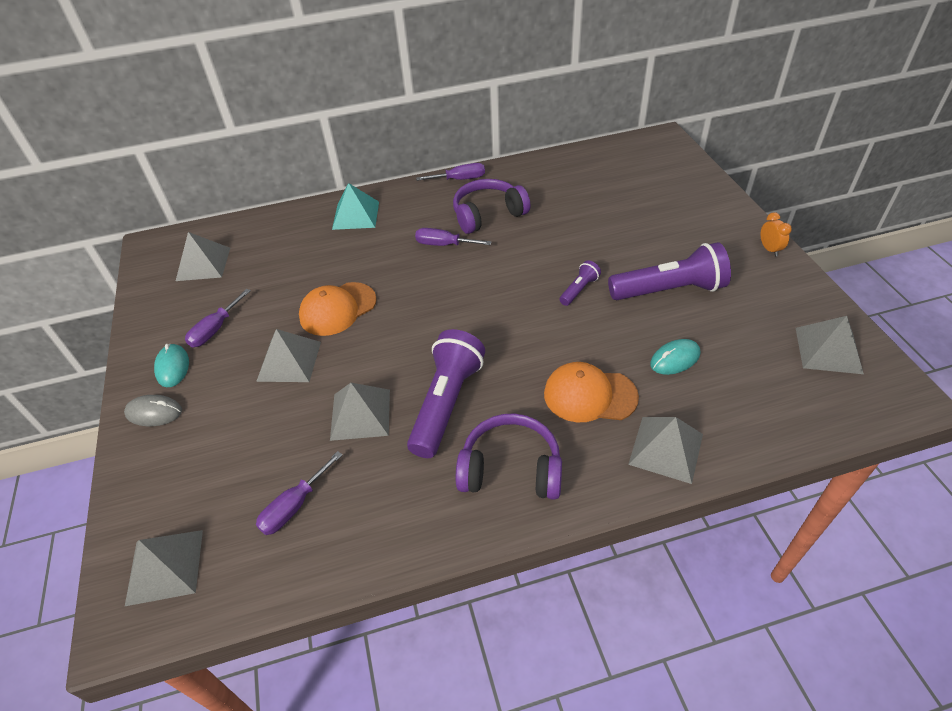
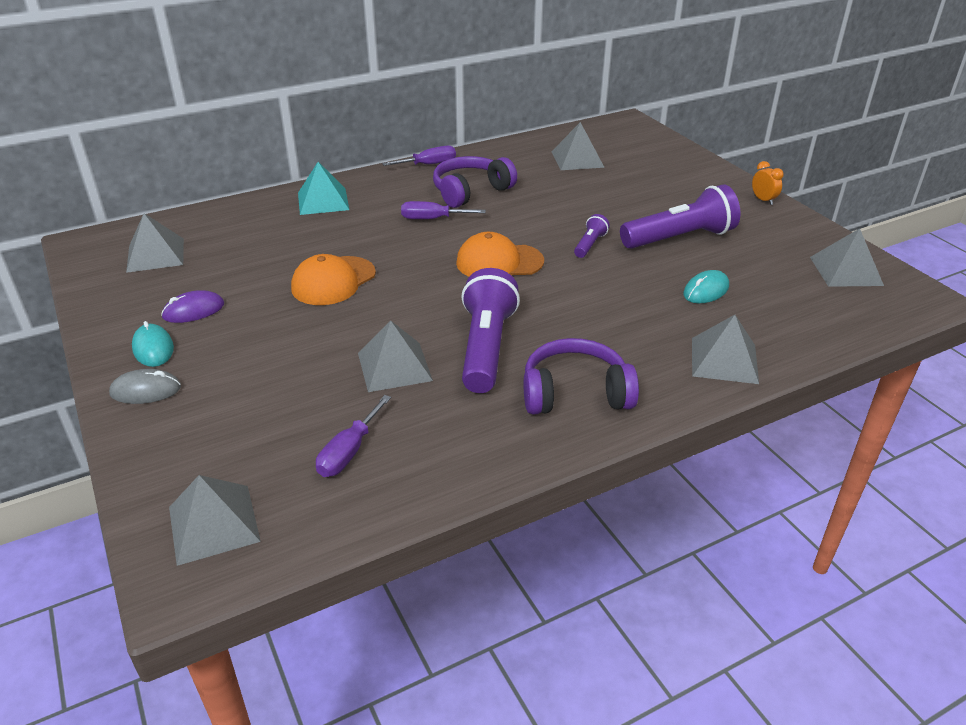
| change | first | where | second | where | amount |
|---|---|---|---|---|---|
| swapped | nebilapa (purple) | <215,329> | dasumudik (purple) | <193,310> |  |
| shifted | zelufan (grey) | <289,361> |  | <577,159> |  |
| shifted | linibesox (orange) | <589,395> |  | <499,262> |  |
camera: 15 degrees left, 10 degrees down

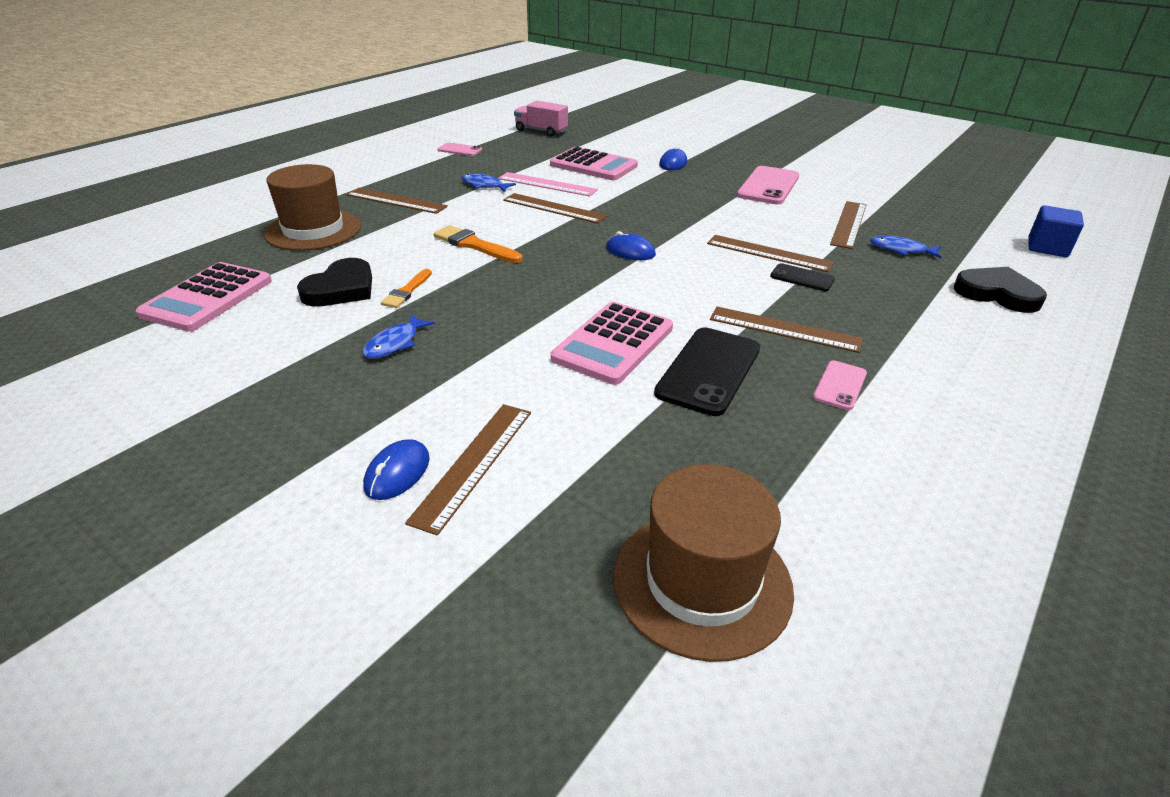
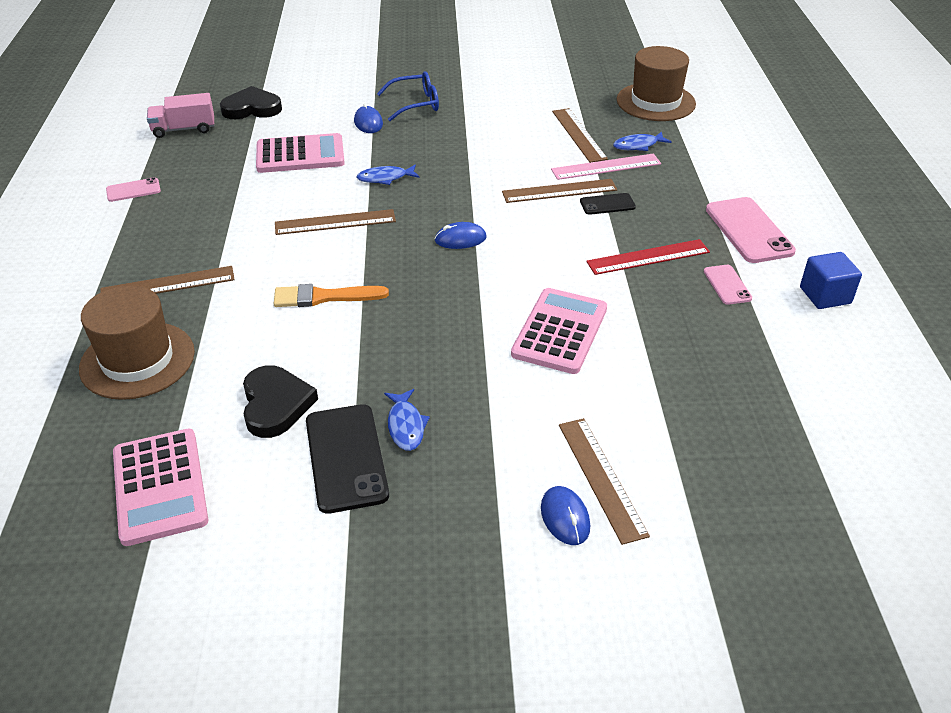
| change | first | where | second | where | amount |
|---|---|---|---|---|---|
| shifted | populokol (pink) | <768,186> |  | <748,230> |  |
| shifted | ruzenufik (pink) | <547,184> |  | <606,167> |  |
| shifted | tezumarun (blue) | <484,185> |  | <385,178> |  |
| shifted | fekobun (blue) | <1047,248> |  | <825,295> |  |
| shifted | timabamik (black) | <997,294> |  | <252,108> |  |
| gone | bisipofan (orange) | <407,291> |  |  |  |
| rotated | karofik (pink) | <613,343> |  | <560,331> | 150 degrees counterclockwise |
| repainted | ruzenufik (brown) | <784,329> | ruzenufik (red) | <648,257> |  |
| shifted | populokol (black) | <708,371> |  | <346,458> |  |
| shifted | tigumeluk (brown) | <702,582> |  | <655,102> |  |
| new |  |  | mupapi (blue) | <415,104> |  |
camera: 40 degrees left, 5 degrees up

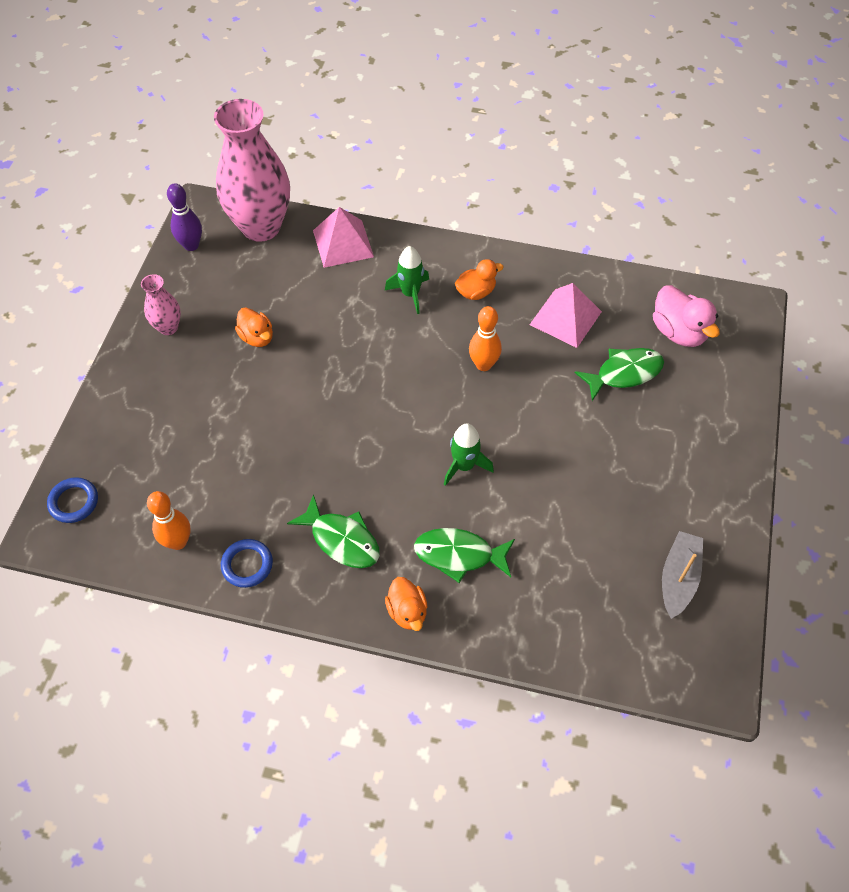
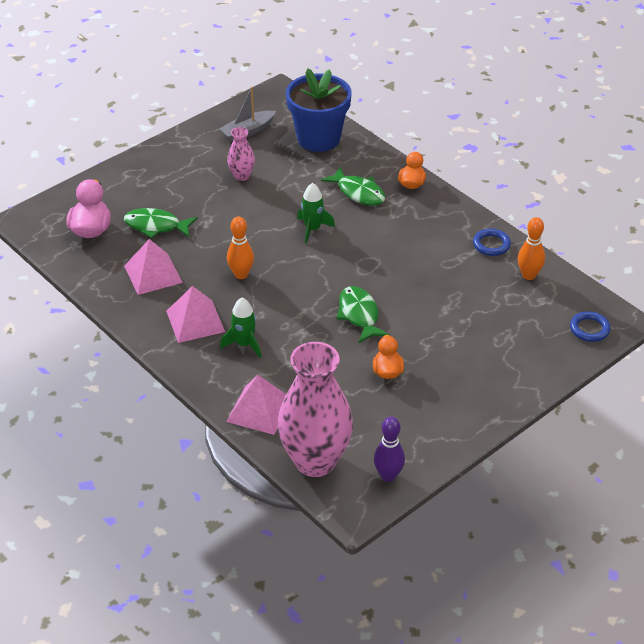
| change | first | where | second | where | amount |
|---|---|---|---|---|---|
| swapped | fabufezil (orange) | <476,292> | zelufan (pink) | <195,321> |  |
| shifted | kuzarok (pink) | <168,327> |  | <241,176> |  |
| shifted | tezumarun (green) | <342,539> |  | <359,315> |  |
| new |  |  | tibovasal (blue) | <318,138> |  |
camera: 145 degrees left, 15 degrees down

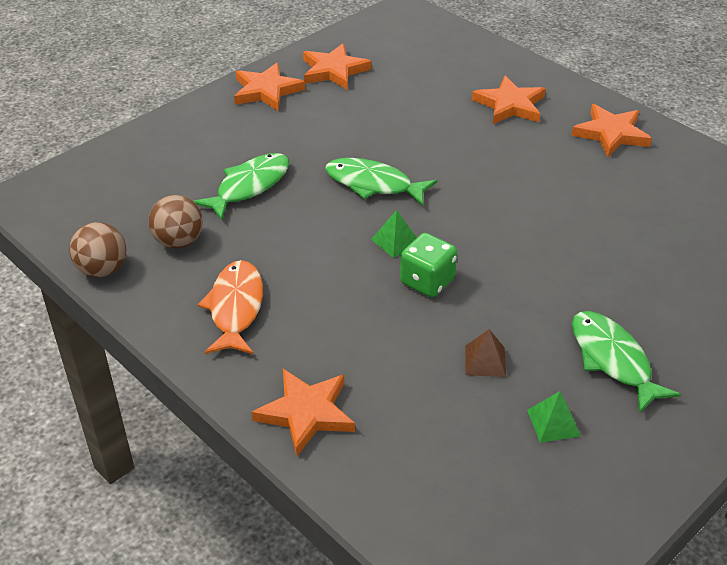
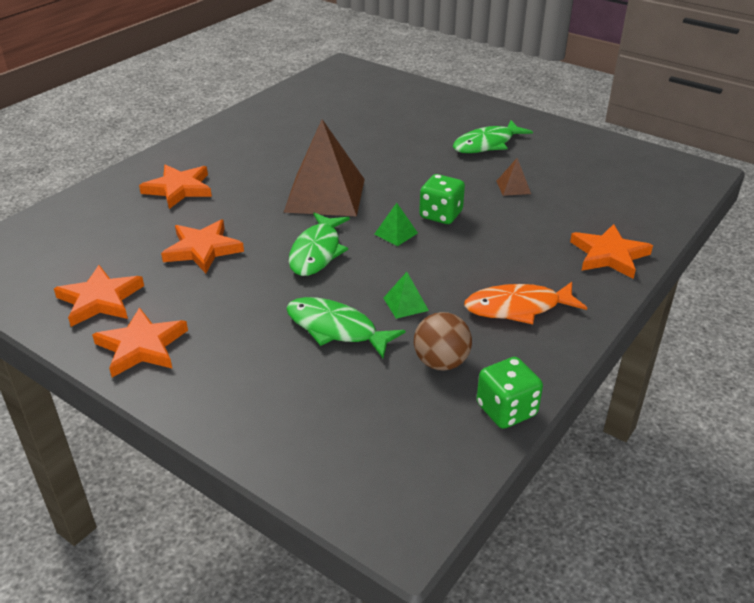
| change | first | where | second | where | amount |
|---|---|---|---|---|---|
| shifted | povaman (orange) | <611,134> |  | <202,249> |  |
| swapped | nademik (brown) | <102,269> | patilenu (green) | <506,410> |  |
| shifted | zelufan (green) | <553,423> |  | <405,304> |  |
| new |  |  | zelufan (brown) | <325,195> |  |
camera: 100 degrees left, 5 degrees down

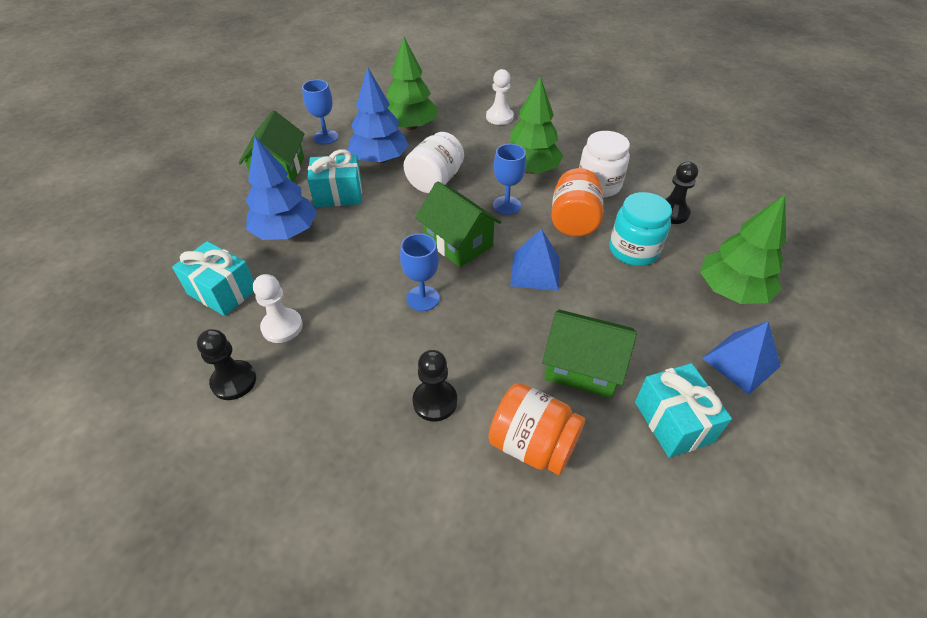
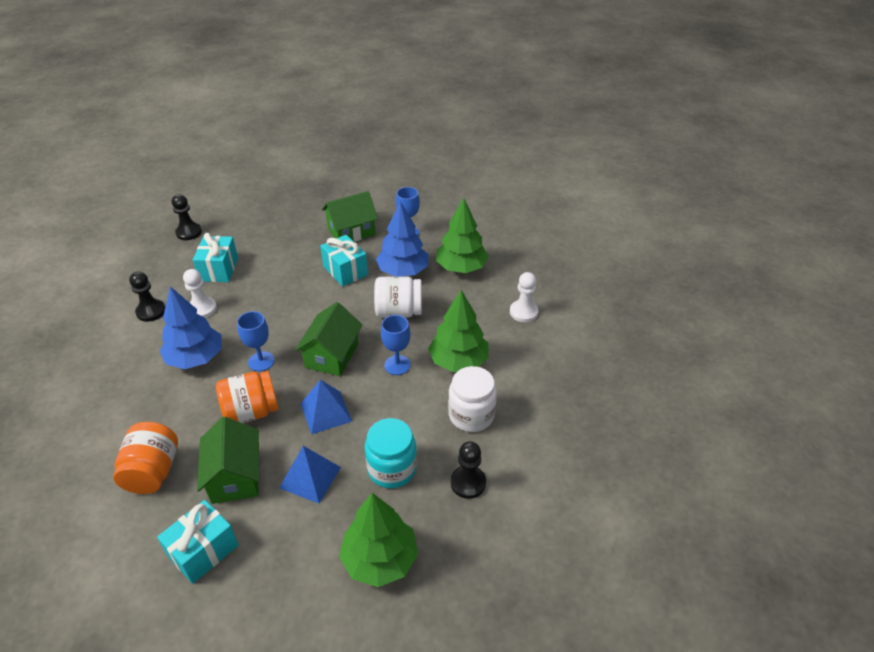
| change | first | where | second | where | amount |
|---|---|---|---|---|---|
| shifted | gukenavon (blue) | <285,232> |  | <195,358> |  |
| shifted | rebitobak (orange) | <573,221> |  | <251,412> |  |
| shifted | zelufan (blue) | <741,362> |  | <310,477> |  |
| shifted | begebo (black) | <435,401> |  | <189,232> |  |
camera: 60 degrees right, 5 degrees down

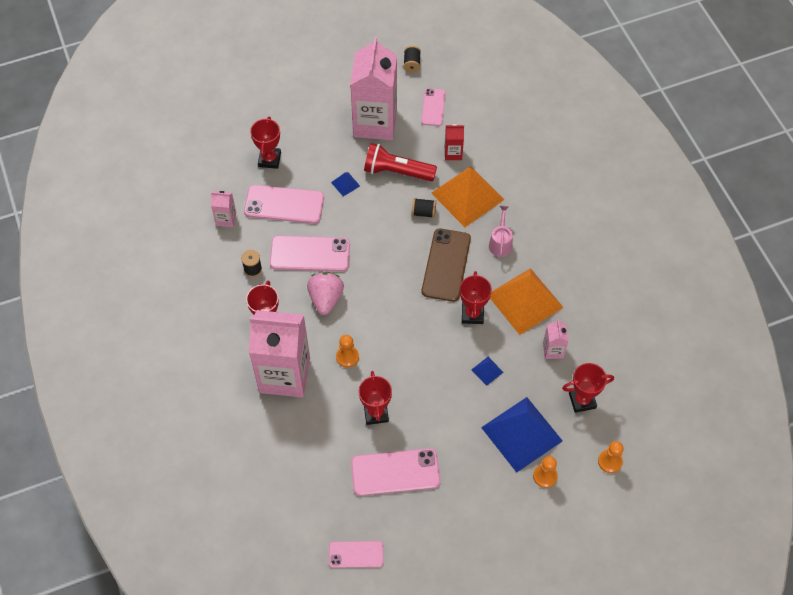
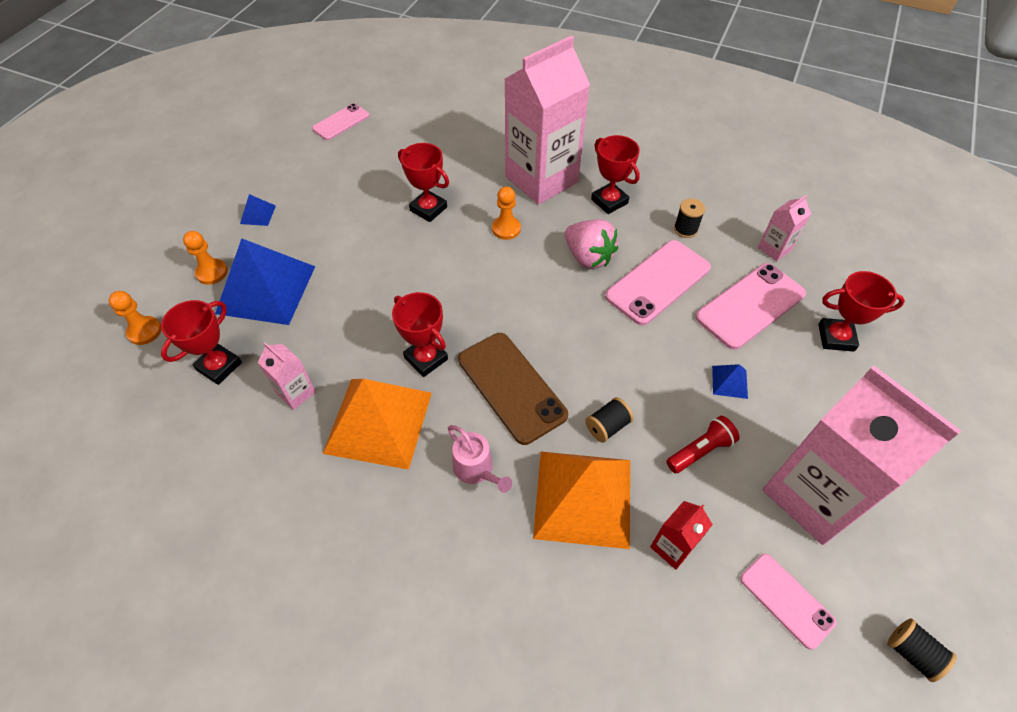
| change | first | where | second | where | amount |
|---|---|---|---|---|---|
| rotated | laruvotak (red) | <269,159> |  | <836,337> | 45 degrees counterclockwise |
| scaled | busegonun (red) | <397,172> |  | <700,450> | x0.60 |
| shifted | zelufan (blue) | <487,370> |  | <258,214> |  |
| gone | populokol (pink) | <395,472> |  |  |  |
camera: 135 degrees right, 5 degrees down

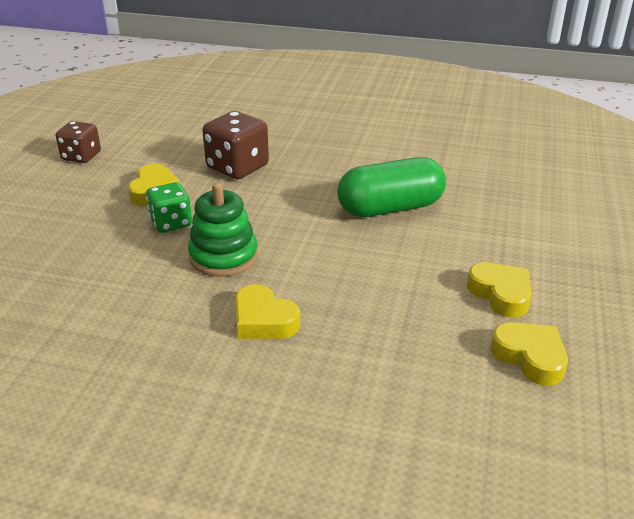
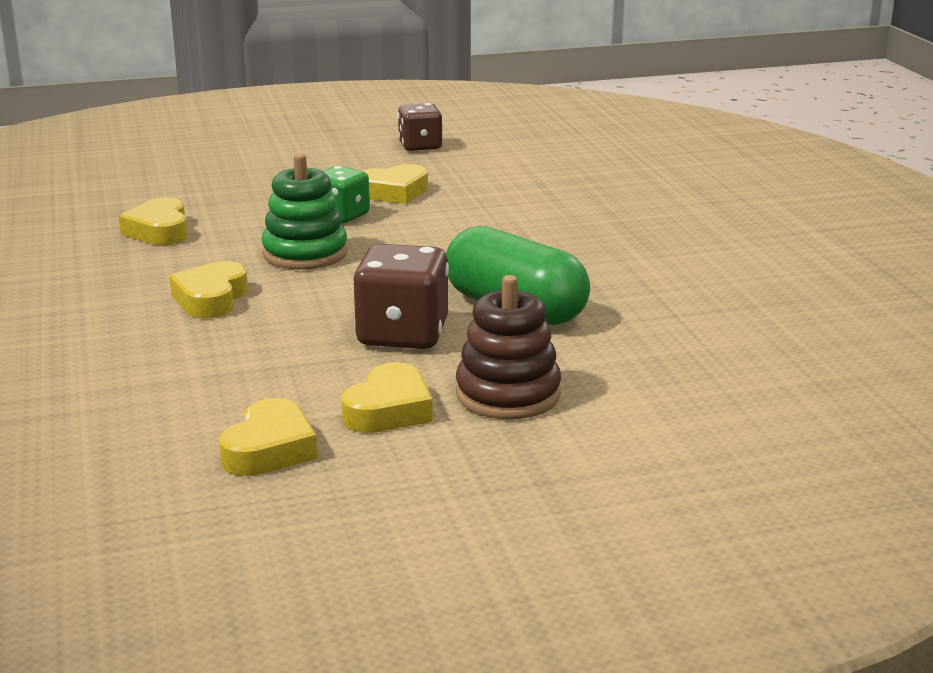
| change | first | where | second | where | amount |
|---|---|---|---|---|---|
| shifted | patilenu (brown) | <237,167> |  | <402,334> |  |
| new |  |  | timabamik (yellow) | <159,231> |  |
| new |  |  | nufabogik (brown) | <508,394> |  |
camera: 60 degrees right, 10 degrees down

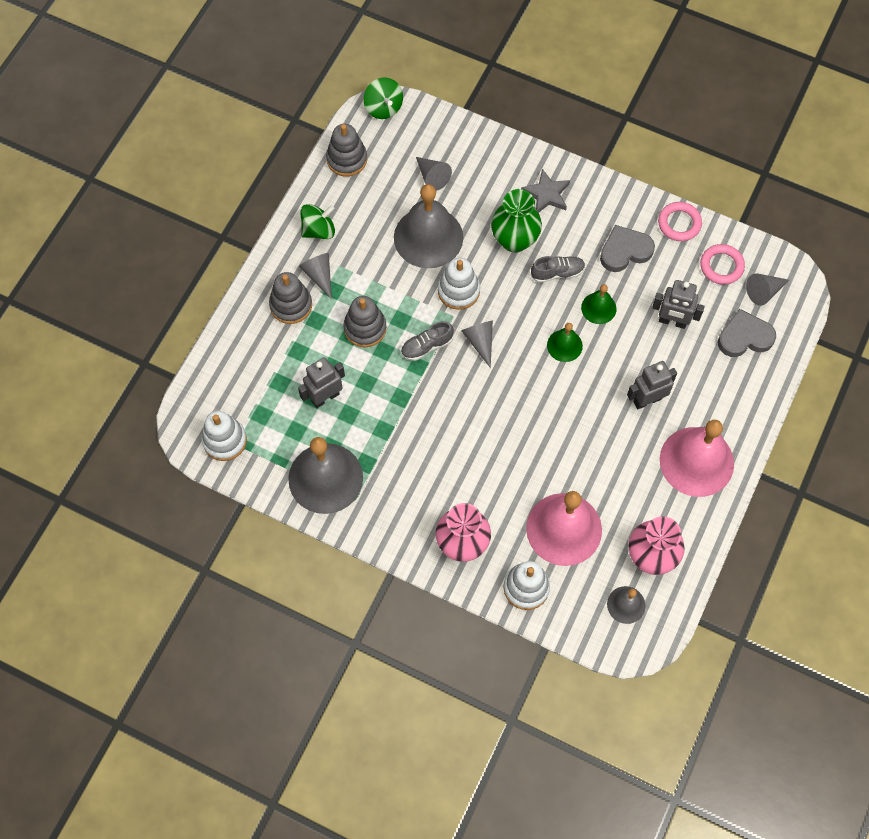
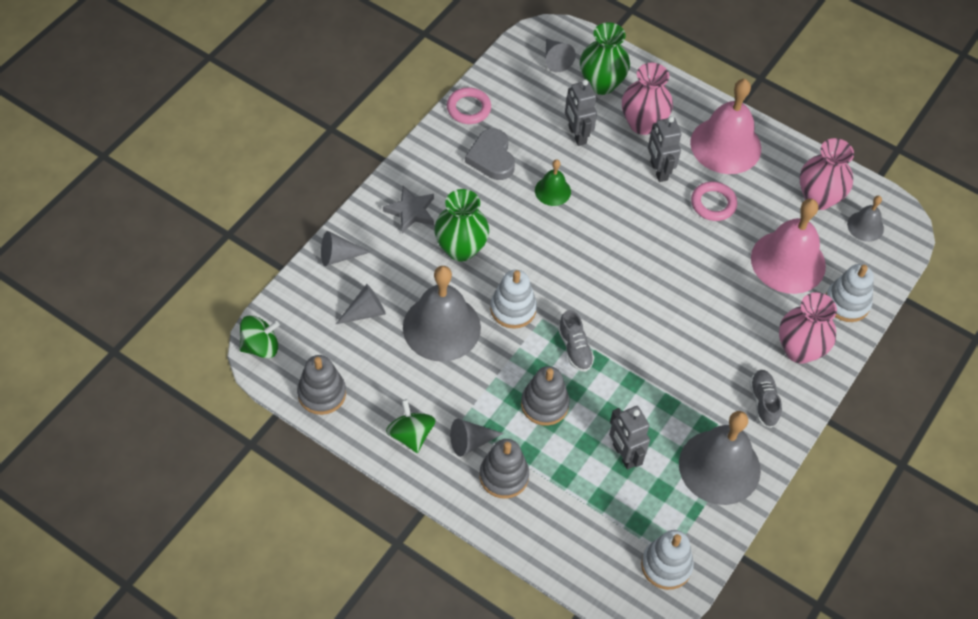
| change | first | where | second | where | amount |
|---|---|---|---|---|---|
| shifted | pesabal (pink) | <721,266> |  | <713,203> |  |
| shifted | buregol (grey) | <557,273> |  | <763,402> |  |
| rotated | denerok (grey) | <672,321> |  | <577,135> | 135 degrees clockwise |
| swapped | timabamik (grey) | <744,337> | kuzarok (green) | <601,84> |  |
| shifted | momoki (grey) | <480,342> |  | <339,256> |  |
| gone | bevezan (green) | <564,345> |  |  |  |
| new |  |  | kuzarok (pink) | <643,123> |  |
camera: 85 degrees left, 10 degrees down

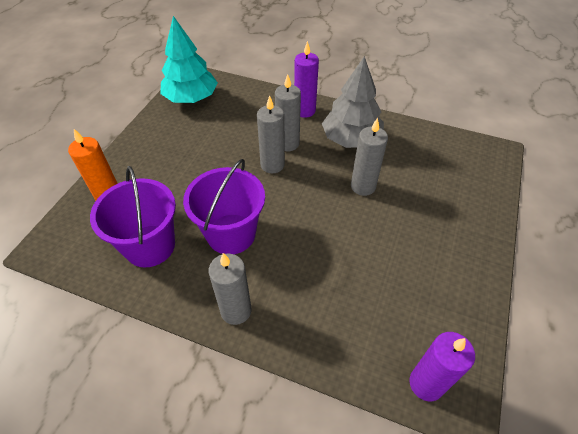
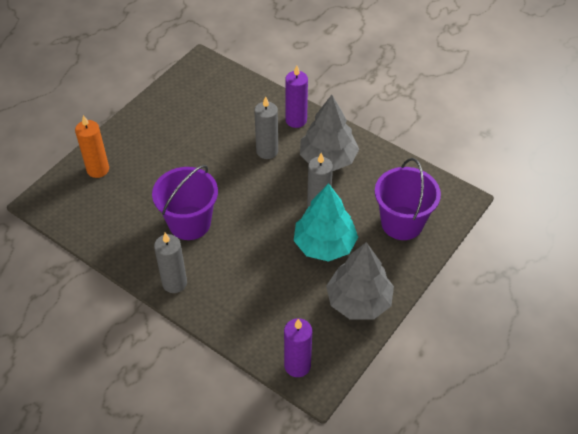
| change | first | where | second | where | amount |
|---|---|---|---|---|---|
| shifted | gukenavon (turquoise) | <191,98> |  | <325,244> |  |
| gone | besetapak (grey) | <272,165> |  |  |  |
| shifted | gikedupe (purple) | <150,246> |  | <402,223> |  |
| new |  |  | gukenavon (grey) | <359,301> |  |
camera: 15 degrees right, 0 degrees up

